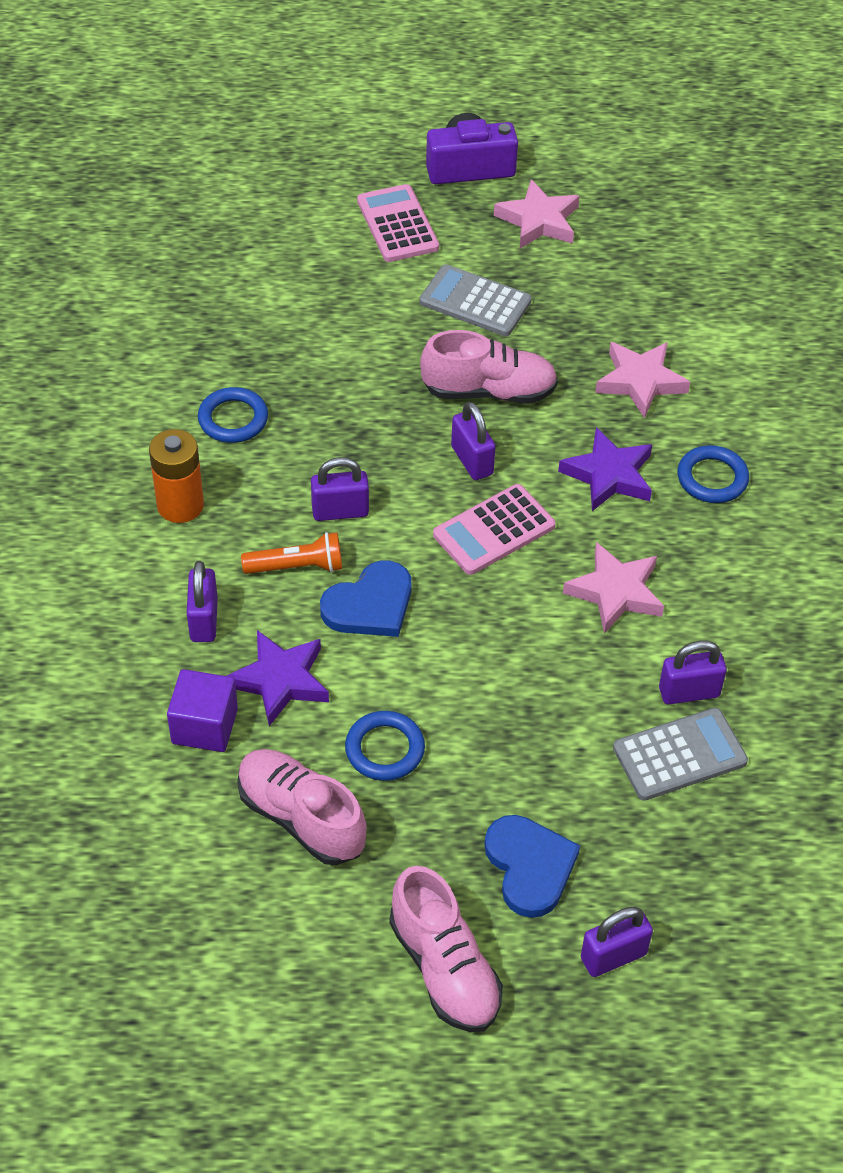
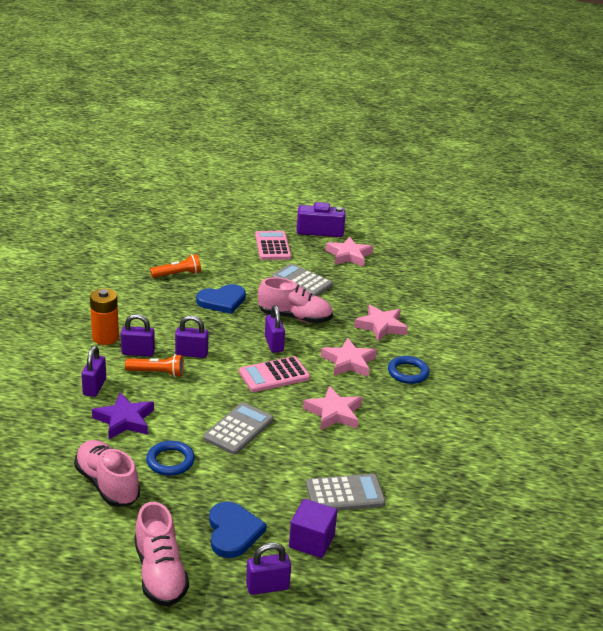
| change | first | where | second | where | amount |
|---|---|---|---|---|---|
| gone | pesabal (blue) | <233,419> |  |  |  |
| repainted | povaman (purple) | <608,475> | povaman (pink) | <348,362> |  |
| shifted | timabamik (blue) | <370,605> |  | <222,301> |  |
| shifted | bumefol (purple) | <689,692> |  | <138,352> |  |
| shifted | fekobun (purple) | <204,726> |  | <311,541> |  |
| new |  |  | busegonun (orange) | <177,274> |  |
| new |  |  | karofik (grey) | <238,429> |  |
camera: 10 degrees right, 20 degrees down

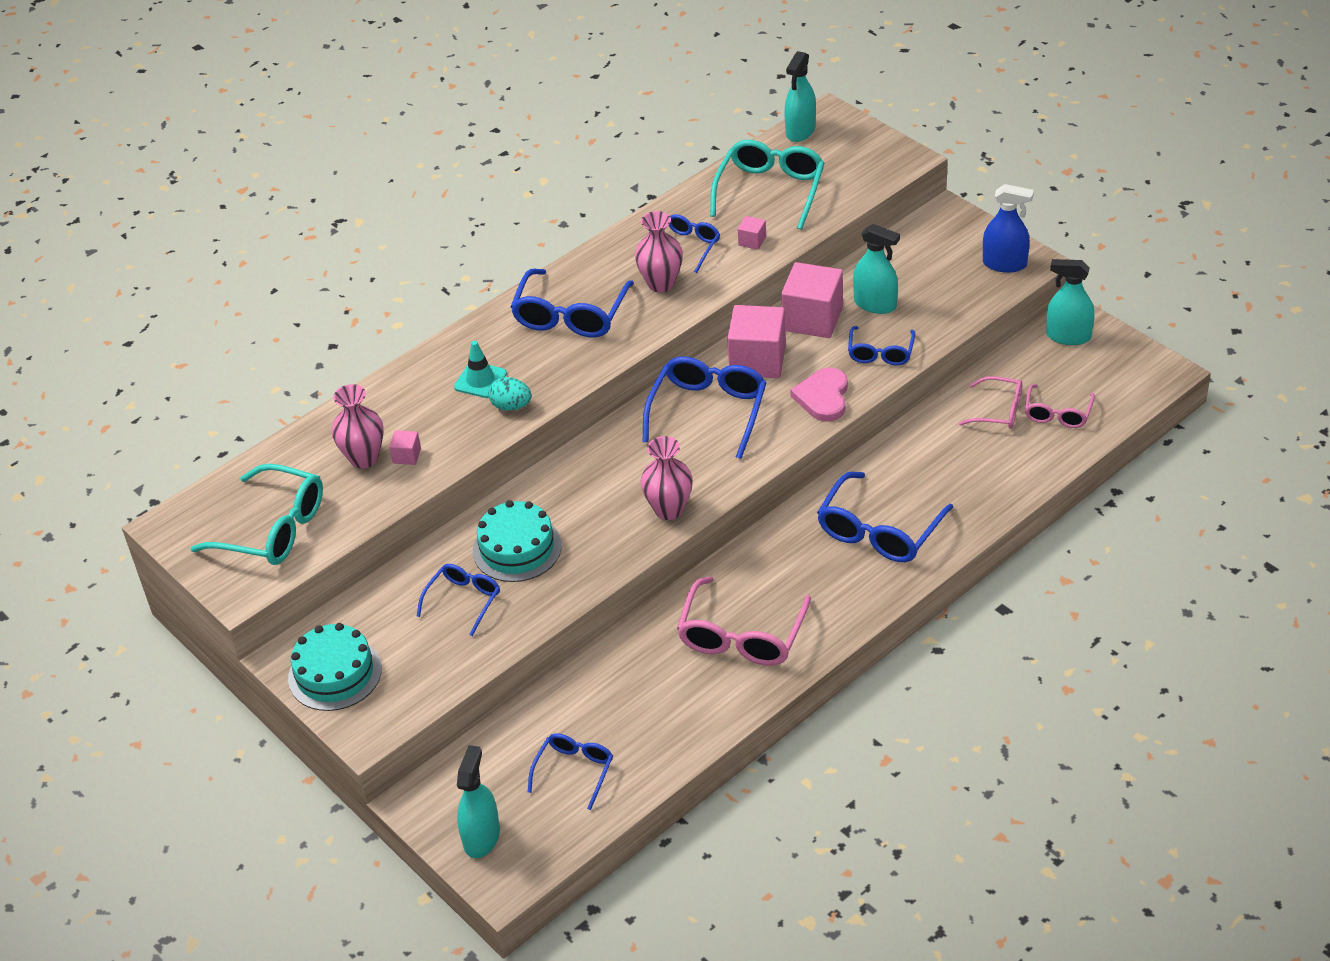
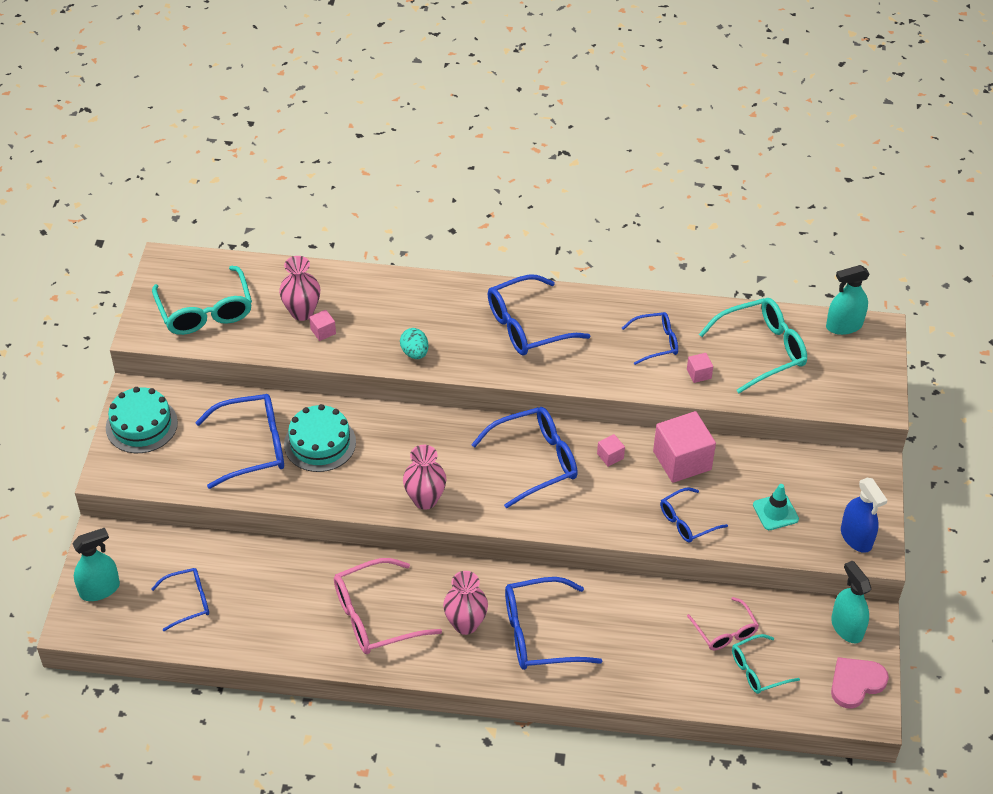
| change | first | where | second | where | amount |
|---|---|---|---|---|---|
| shifted | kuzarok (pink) | <661,284> |  | <465,624> |  |
| gone | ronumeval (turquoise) | <875,304> |  |  |  |
| scaled | fekobun (pink) | <757,360> |  | <610,456> | x0.44 |
| shifted | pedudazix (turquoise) | <480,380> |  | <775,512> |  |
| shifted | timabamik (pink) | <823,397> |  | <856,683> |  |
| repainted | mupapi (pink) | <1057,414> | mupapi (turquoise) | <757,670> |  |
| scaled | mupapi (blue) | <464,600> |  | <253,446> | x1.68 |
camera: 45 degrees right, 5 degrees up

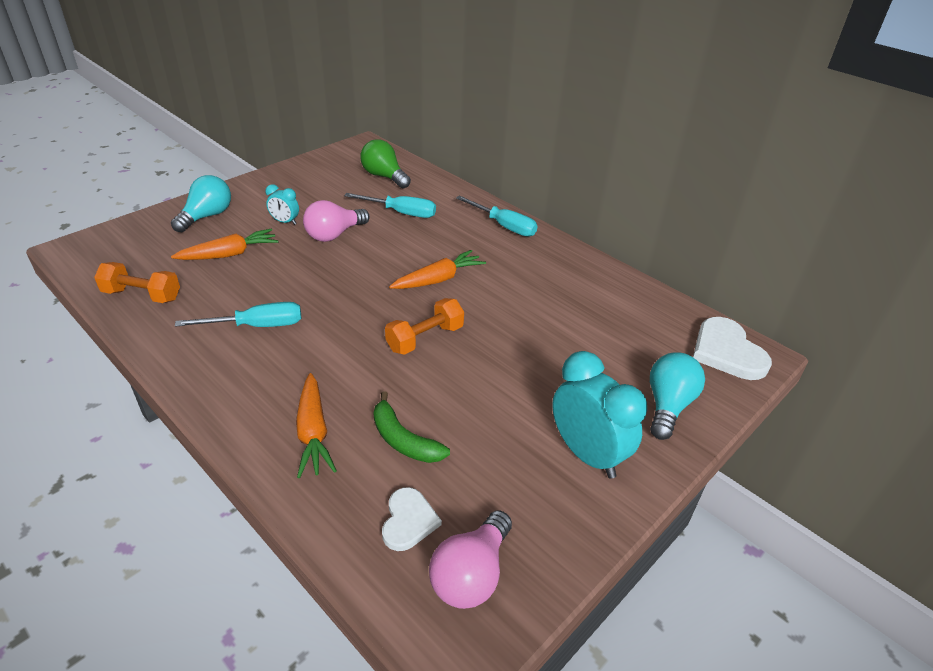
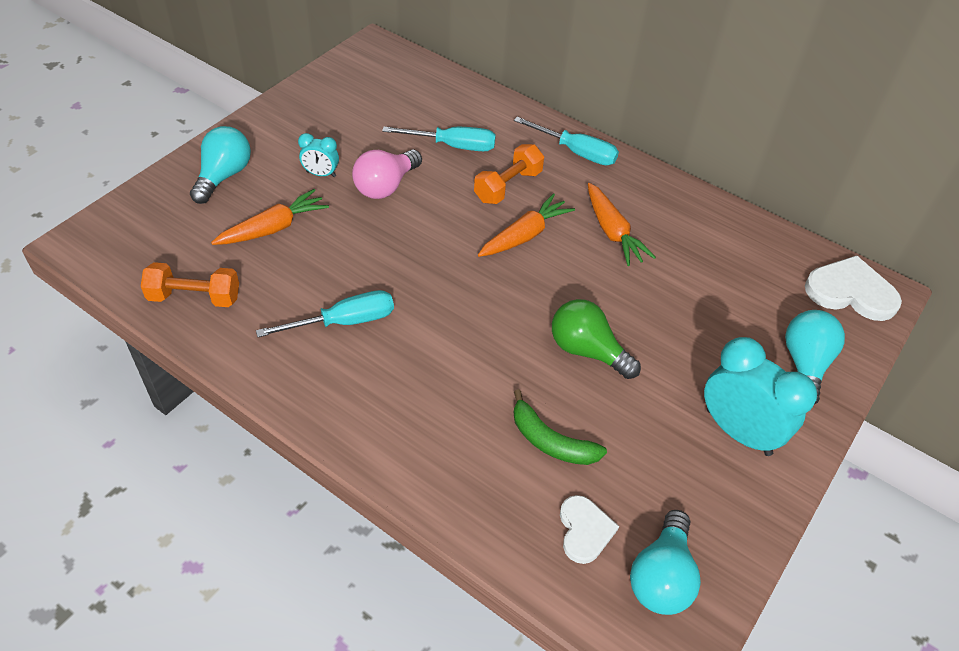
| change | first | where | second | where | amount |
|---|---|---|---|---|---|
| shifted | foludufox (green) | <384,176> |  | <587,351> |  |
| shifted | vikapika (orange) | <425,338> |  | <508,186> |  |
| rotated | timabamik (white) | <727,352> |  | <850,292> | 135 degrees clockwise |
| shifted | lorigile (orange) | <313,433> |  | <612,232> |  |
| repainted | foludufox (pink) | <471,574> | foludufox (turquoise) | <661,577> |  |
camera: 10 degrees left, 10 degrees up

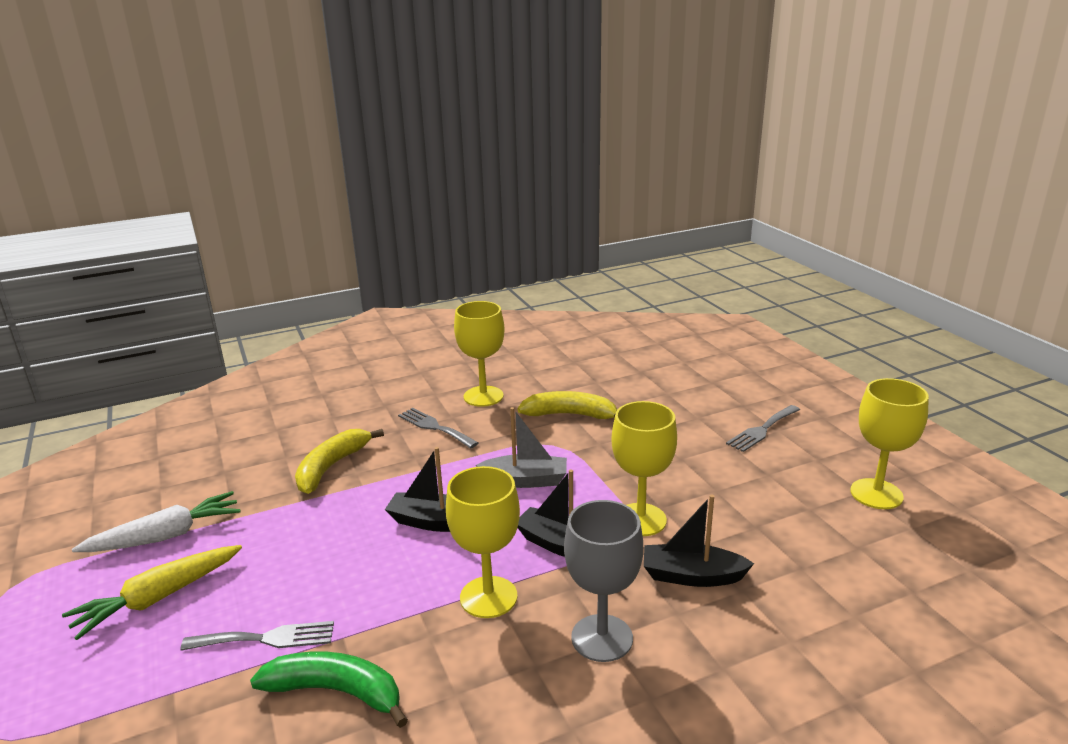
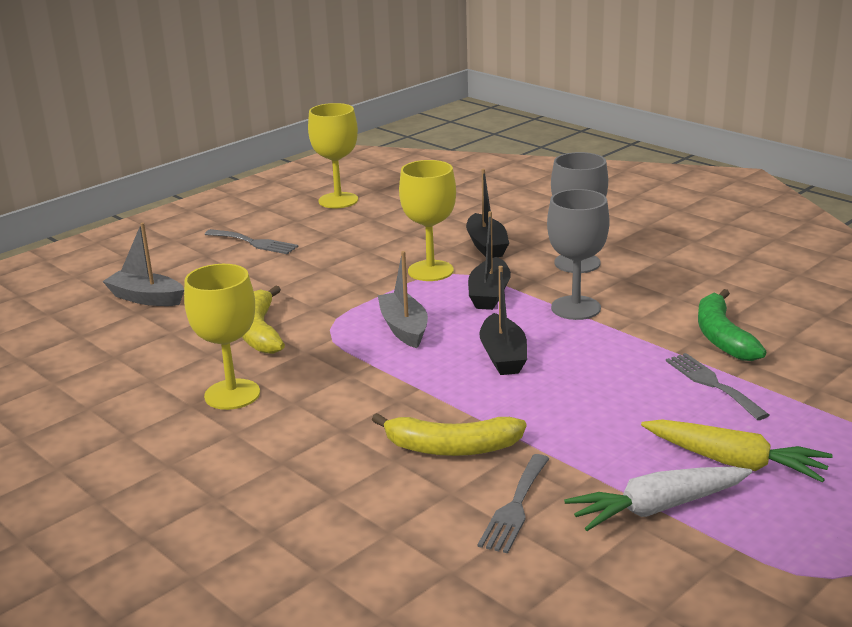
| change | first | where | second | where | amount |
|---|---|---|---|---|---|
| shifted | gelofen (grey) | <434,427> |  | <515,507> |  |
| repainted | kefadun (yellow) | <488,597> | kefadun (grey) | <575,308> |  |
| rotated | lorigile (white) | <165,536> |  | <658,508> | 60 degrees counterclockwise |
| new |  |  | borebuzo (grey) | <146,298> |  |
camera: 110 degrees left, 0 degrees up

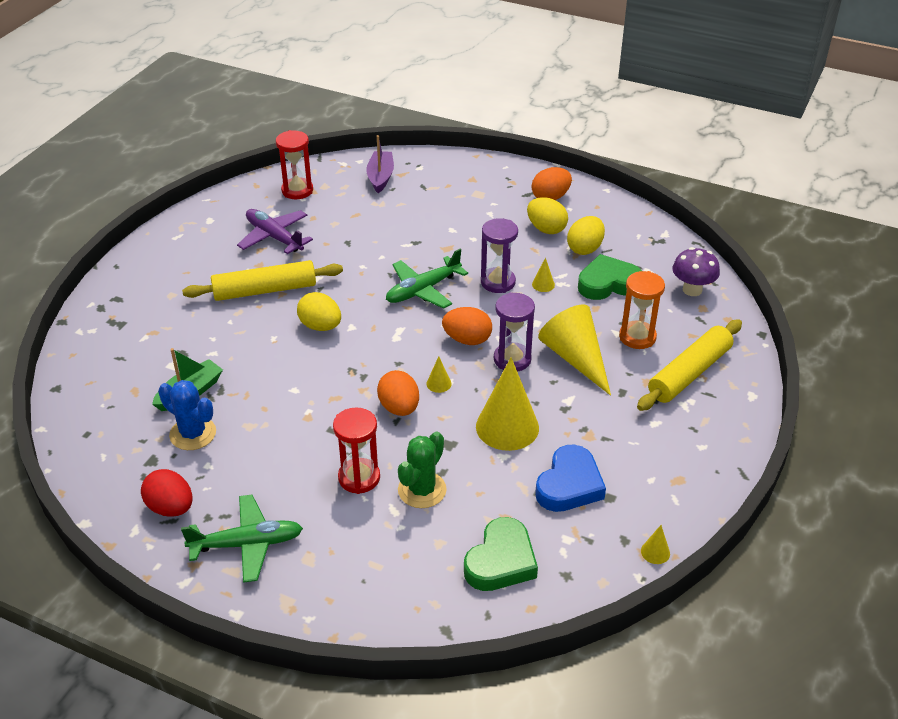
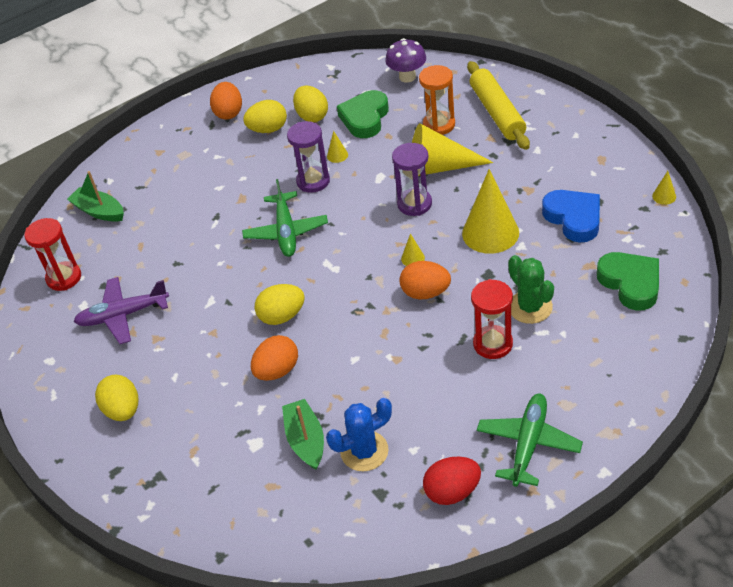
| change | first | where | second | where | amount |
|---|---|---|---|---|---|
| repainted | borebuzo (purple) | <380,177> | borebuzo (green) | <99,211> |  |
| gone | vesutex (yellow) | <265,290> |  |  |  |
| shifted | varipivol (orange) | <467,340> |  | <277,371> |  |
| new |  |  | varipivol (yellow) | <123,410> |  |
camera: 55 degrees left, 5 degrees up

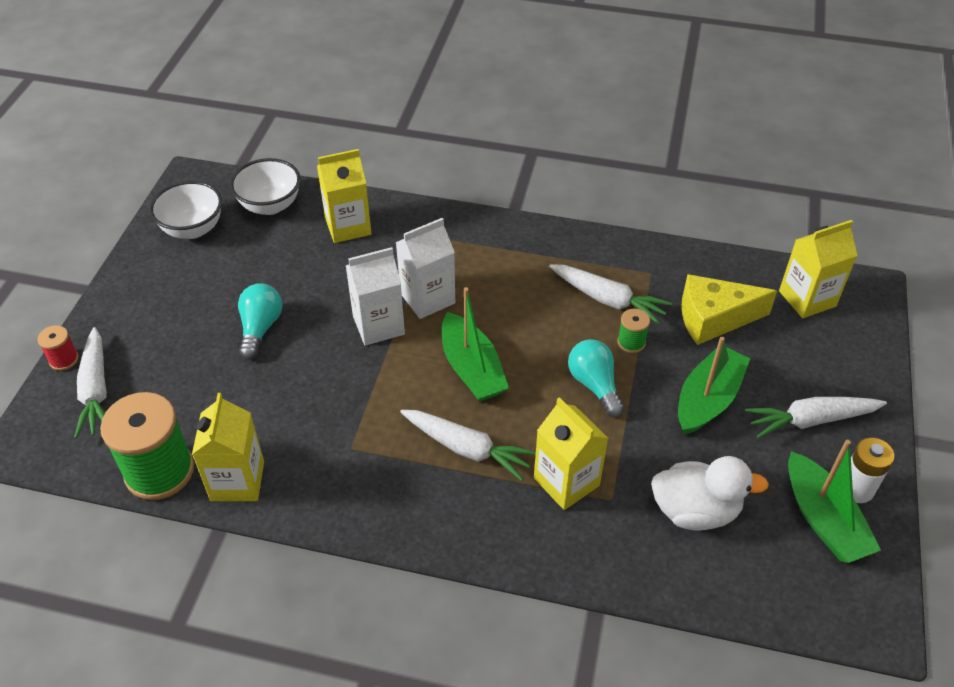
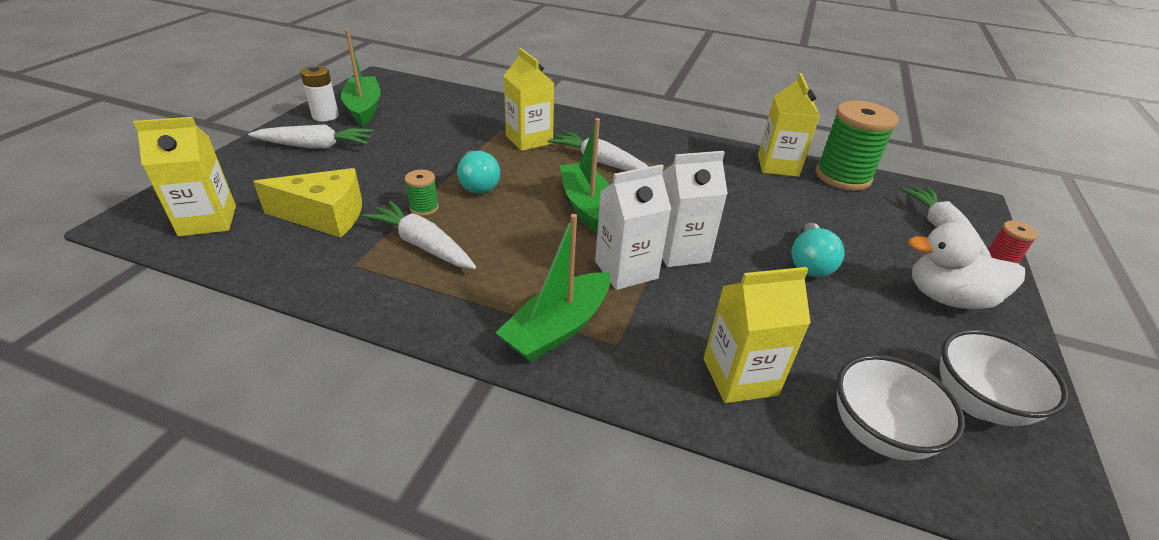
| change | first | where | second | where | amount |
|---|---|---|---|---|---|
| shifted | borebuzo (green) | <708,399> |  | <558,328> |  |
| shifted | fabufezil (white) | <695,511> |  | <947,298> |  |
camera: 175 degrees left, 10 degrees down

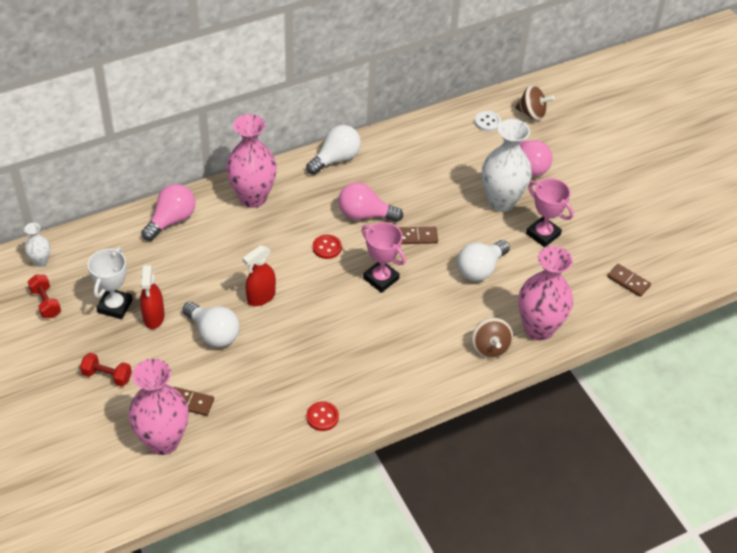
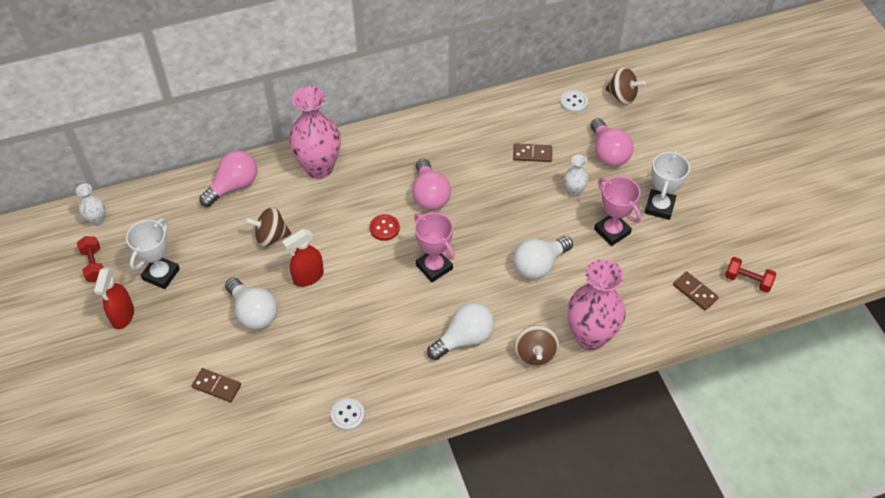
| change | first | where | second | where | amount |
|---|---|---|---|---|---|
| scaled | kuzarok (white) | <501,202> |  | <573,191> | x0.48 |
| shifted | foludufox (white) | <336,159> |  | <464,338> |  |
| rotated | foludufox (pink) | <365,215> |  | <429,195> | 120 degrees counterclockwise |
| shifted | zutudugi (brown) | <417,237> |  | <532,154> |  |
| shifted | ronumeval (red) | <153,317> |  | <123,316> |  |
| shifted | vikapika (red) | <107,376> |  | <747,280> |  |
| gone | kuzarok (pink) | <163,441> |  |  |  |
| repainted | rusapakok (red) | <322,417> | rusapakok (white) | <347,415> |  |
| new |  |  | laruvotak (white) | <659,207> |  |
| new |  |  | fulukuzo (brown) | <270,236> |  |
camera: 10 degrees right, 5 degrees up

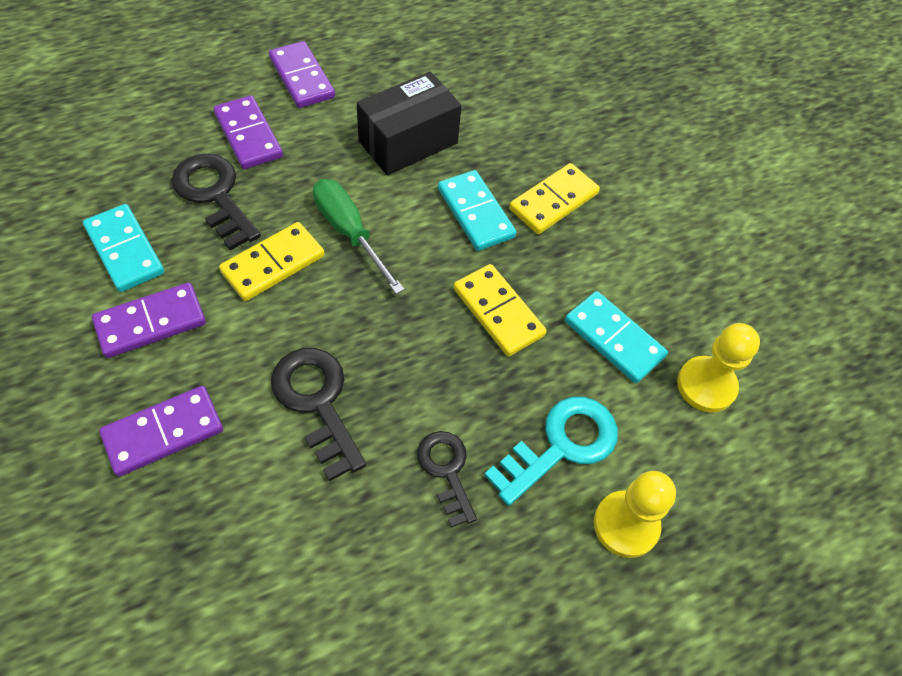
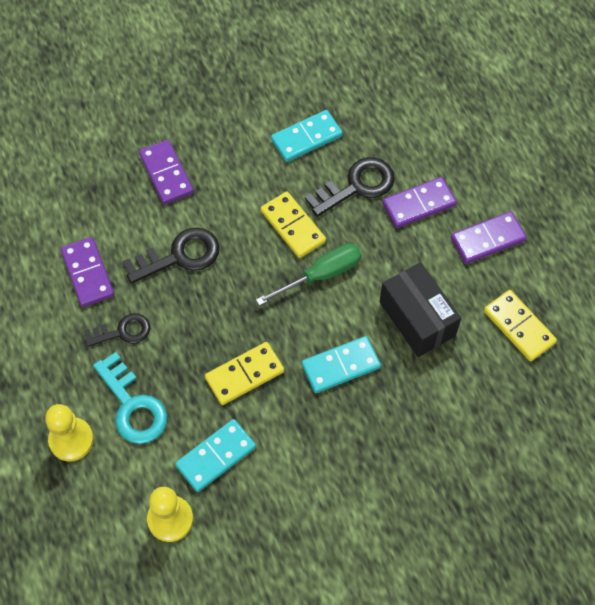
| change | first | where | second | where | amount |
|---|---|---|---|---|---|
| shifted | zutudugi (yellow) | <553,201> |  | <519,327> |  |
| shifted | zutudugi (purple) | <151,322> |  | <88,273> |  |
camera: 100 degrees right, 5 degrees up

